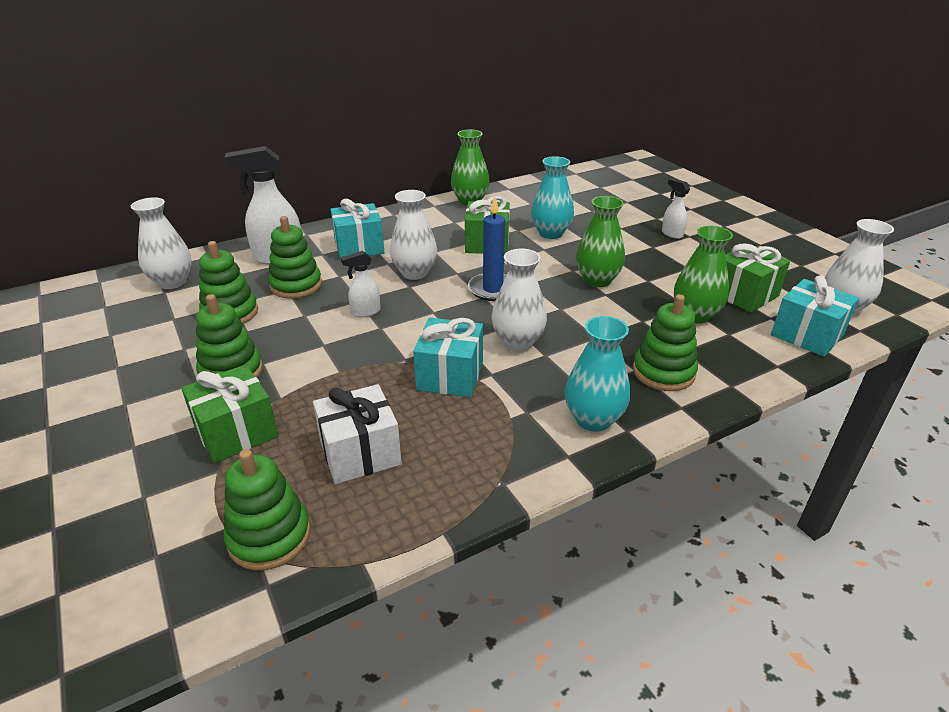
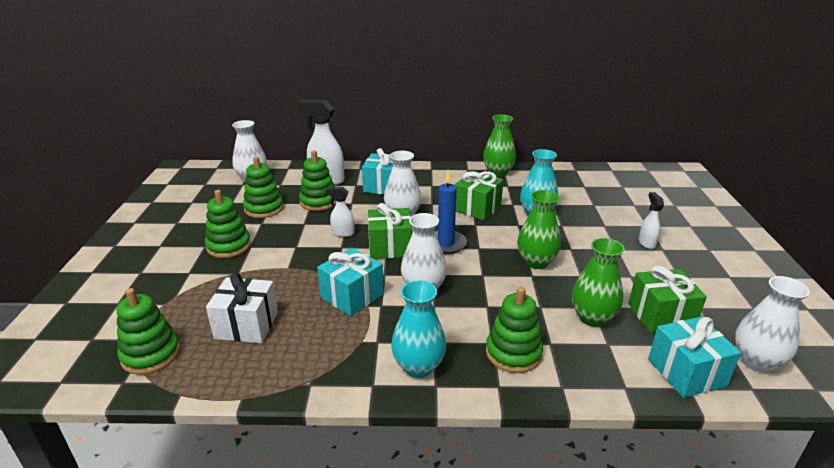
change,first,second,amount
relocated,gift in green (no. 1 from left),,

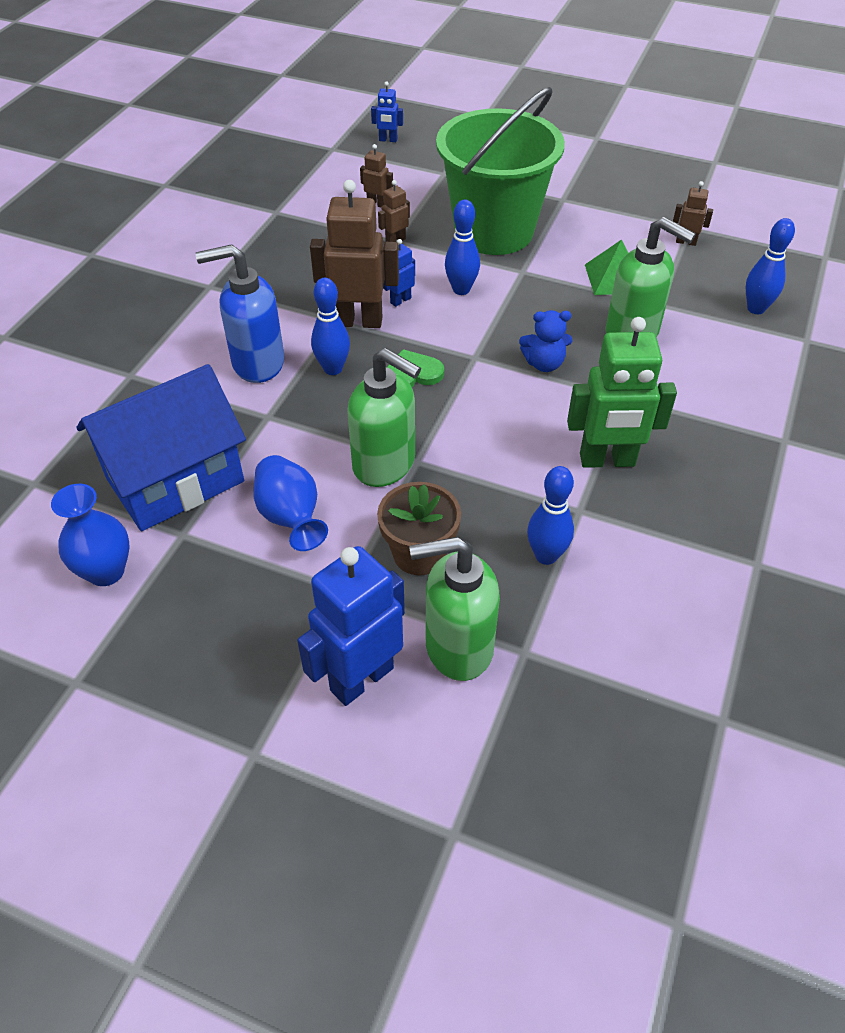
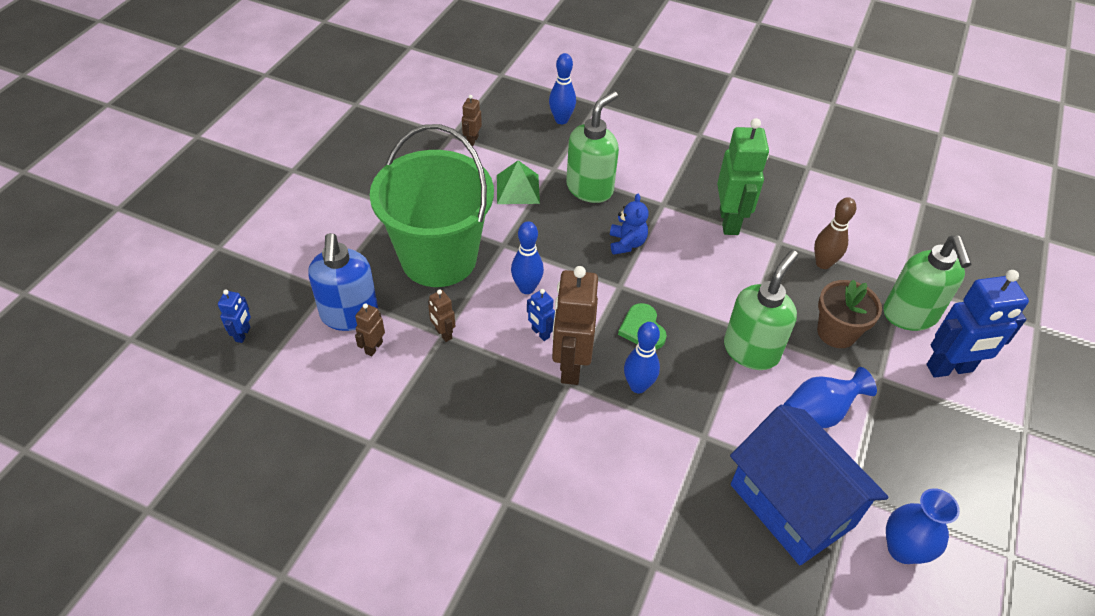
change,first,second,amount
relocated,soap dispenser in blue,,
colour,bowling pin in blue (no. 3 from left),bowling pin in brown,
spun,robot in blue (no. 1 from left in the first image),robot in blue (no. 3 from left),60 degrees counterclockwise

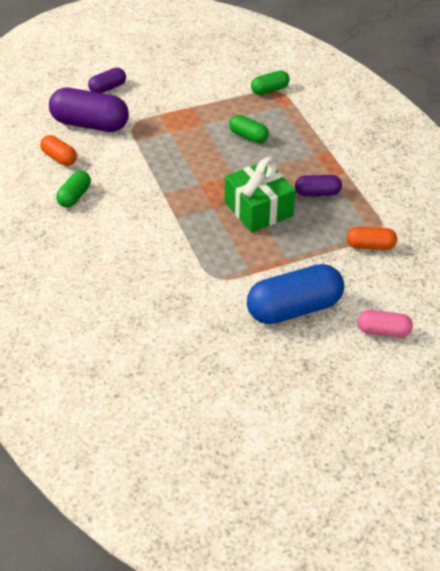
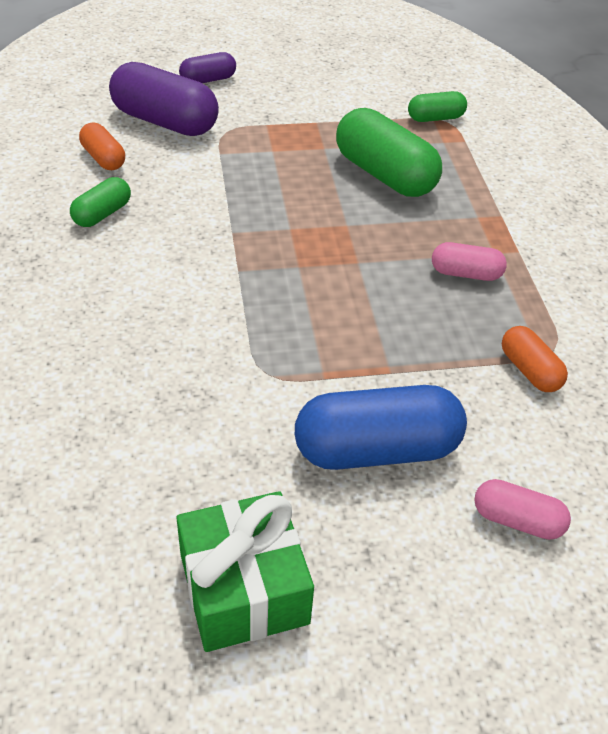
change,first,second,amount
size,capsule in green (no. 2 from left),,x1.90
relocated,gift in green,,
colour,capsule in purple (no. 3 from left),capsule in pink (no. 1 from left),
spun,capsule in orange (no. 2 from left),,45 degrees clockwise

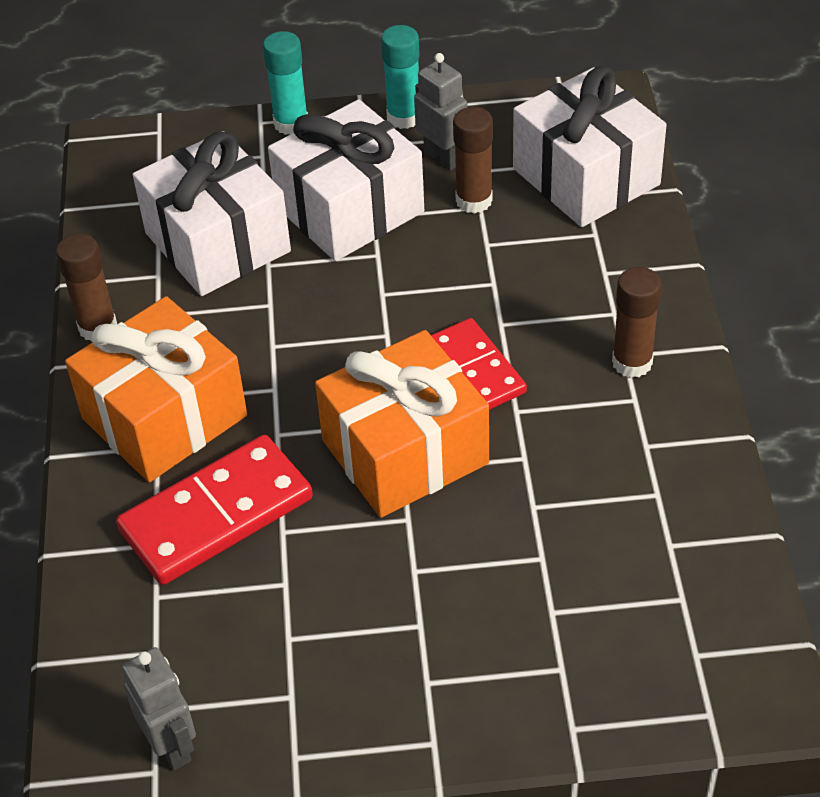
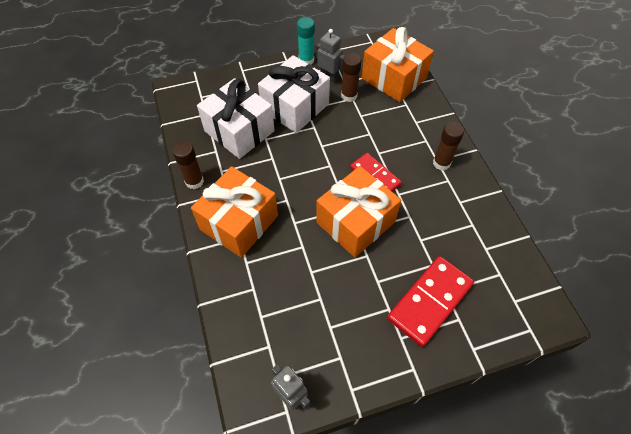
change,first,second,amount
missing,glue stick in turquoise (no. 1 from left),,
colour,gift in white (no. 3 from left),gift in orange (no. 3 from left),
relocated,domino in red (no. 1 from left in the first image),domino in red (no. 2 from left),

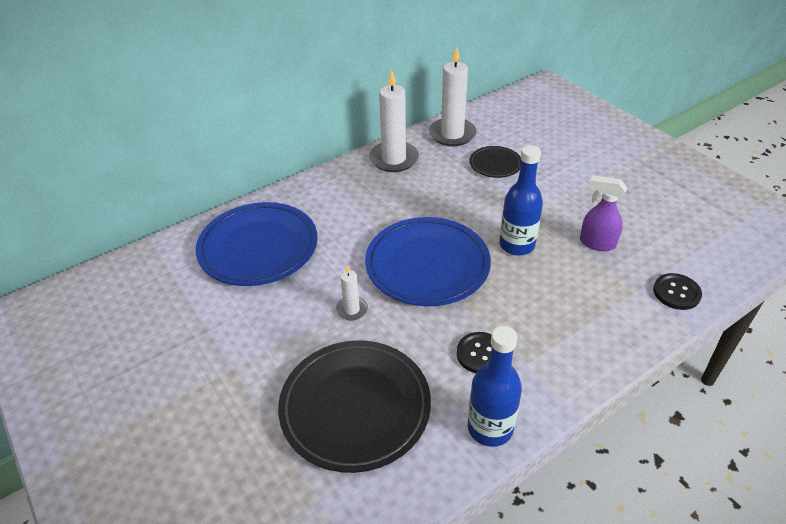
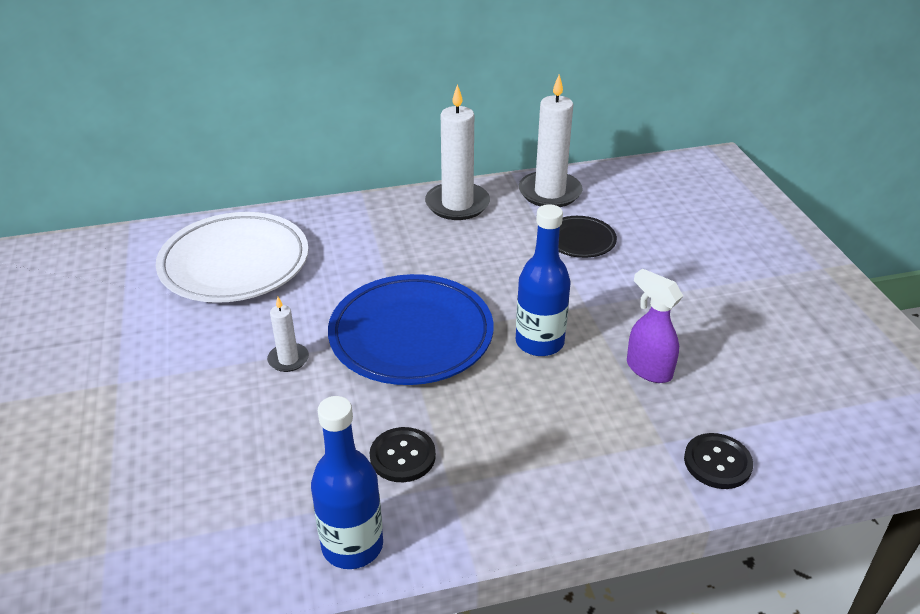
change,first,second,amount
colour,plate in blue (no. 1 from left),plate in white,
missing,plate in black (no. 1 from left),,

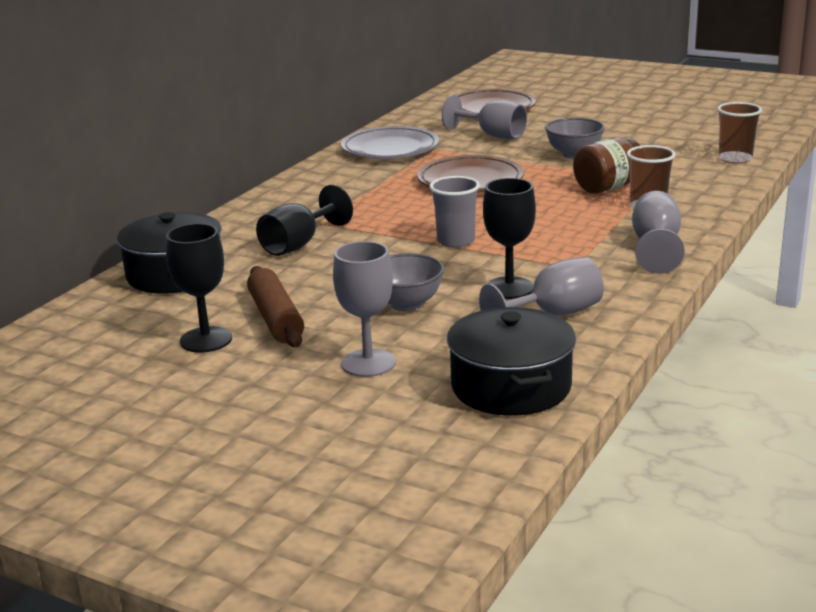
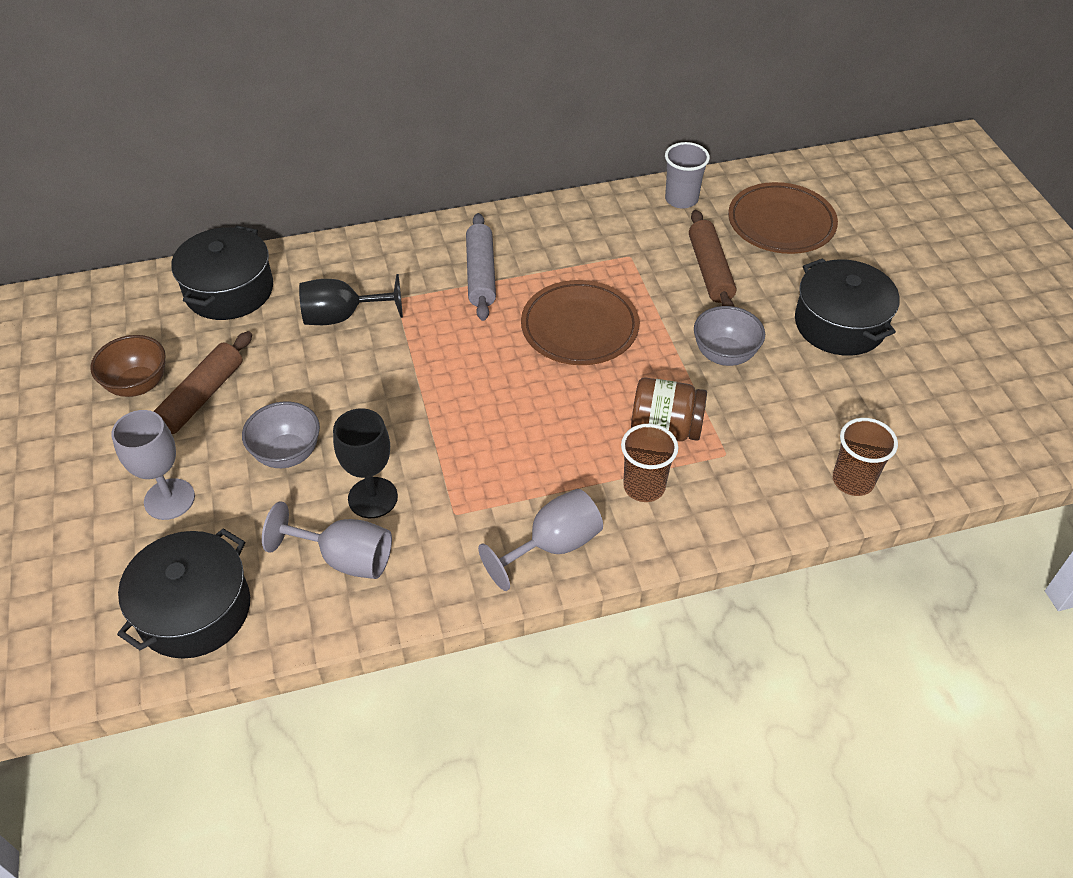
change,first,second,amount
exchanged,goblet in grey (no. 2 from left),rolling pin in brown (no. 2 from left),
missing,plate in grey,,
relocated,cup in grey,,
exchanged,goblet in black (no. 1 from left),bowl in brown,
appeared,,rolling pin in grey,
appeared,,pot in black (no. 3 from left),

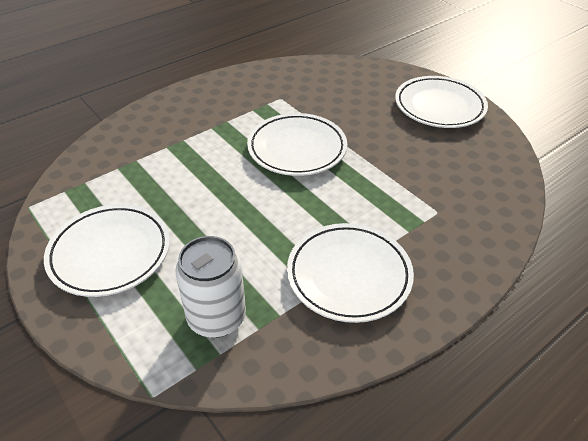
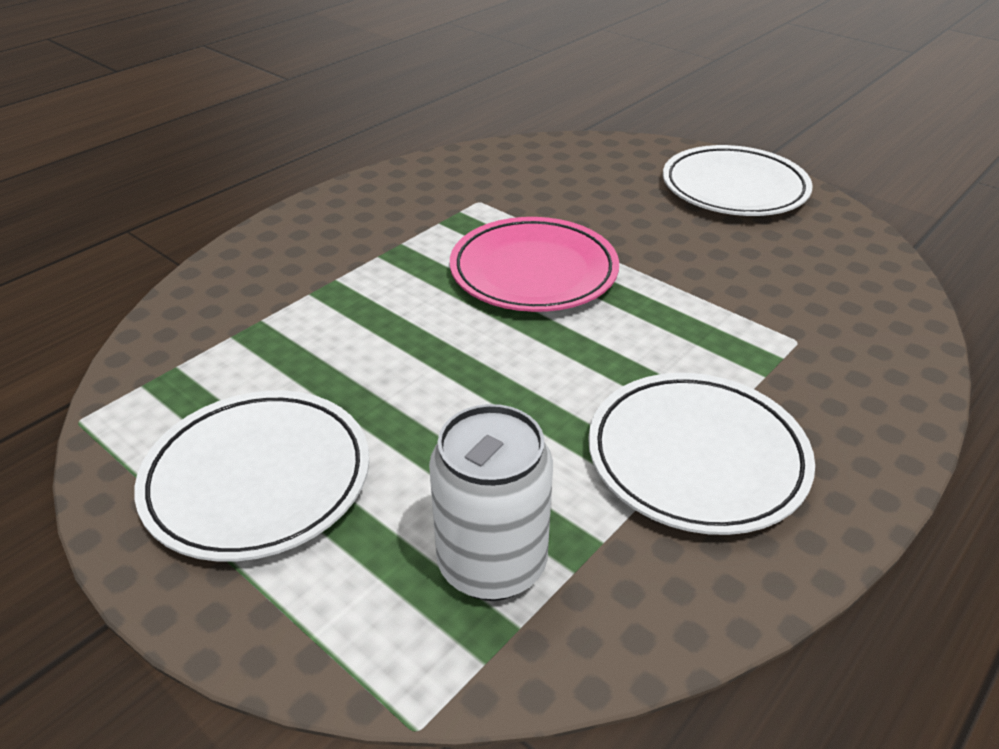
change,first,second,amount
colour,plate in white (no. 2 from left),plate in pink,

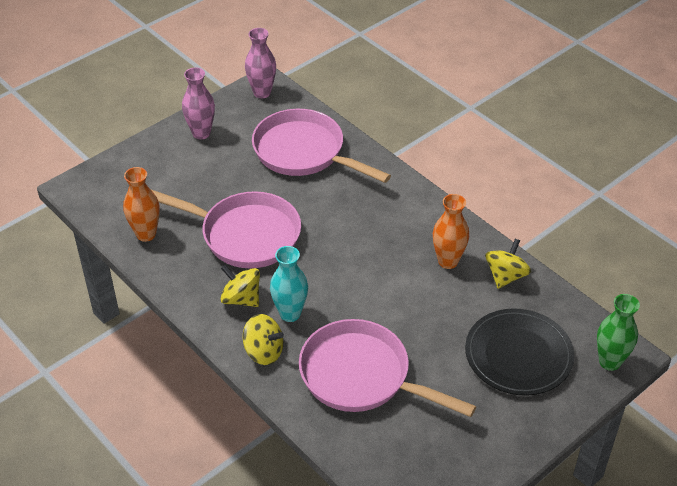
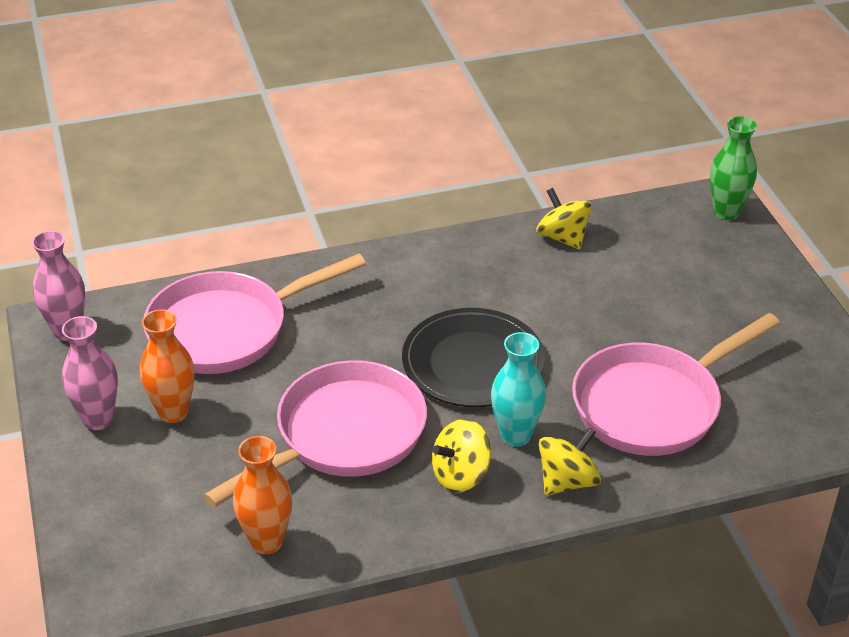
change,first,second,amount
relocated,vase in orange (no. 2 from left in the first image),vase in orange (no. 1 from left),
relocated,plate in black,,

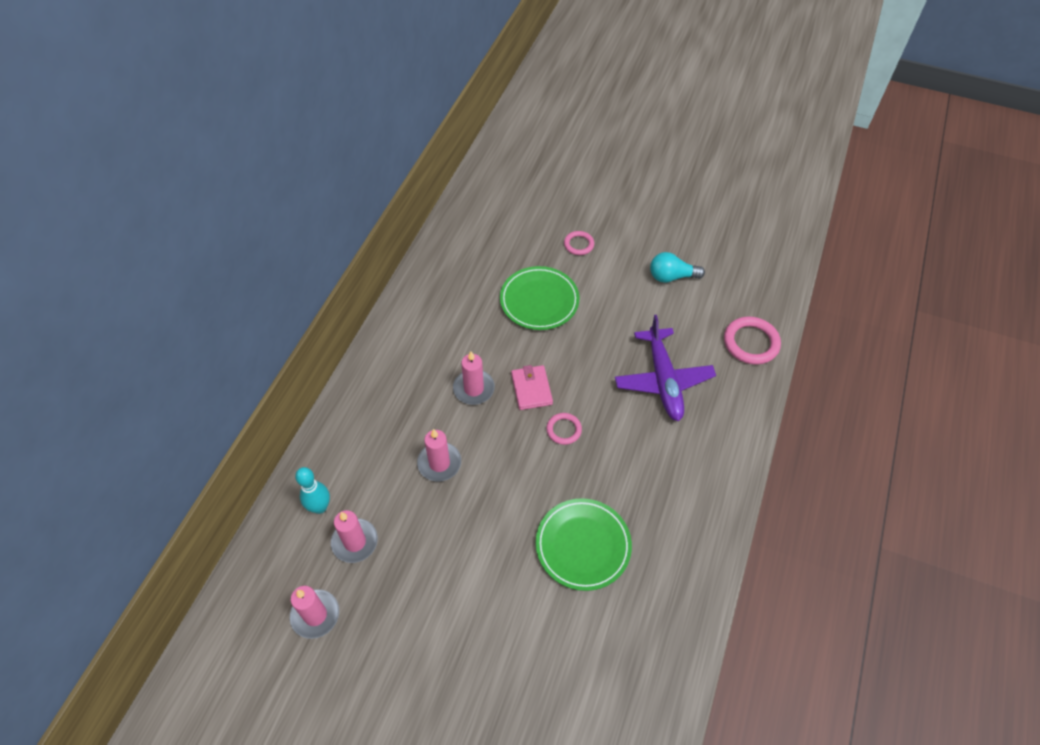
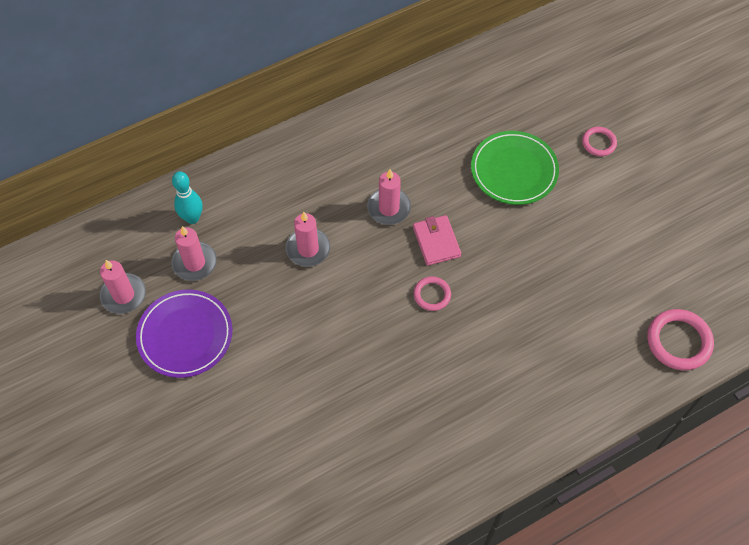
change,first,second,amount
missing,light bulb in turquoise,,
missing,plane in purple,,
spun,wallet in pink,,45 degrees counterclockwise
missing,plate in green (no. 2 from left),,
appeared,,plate in purple,

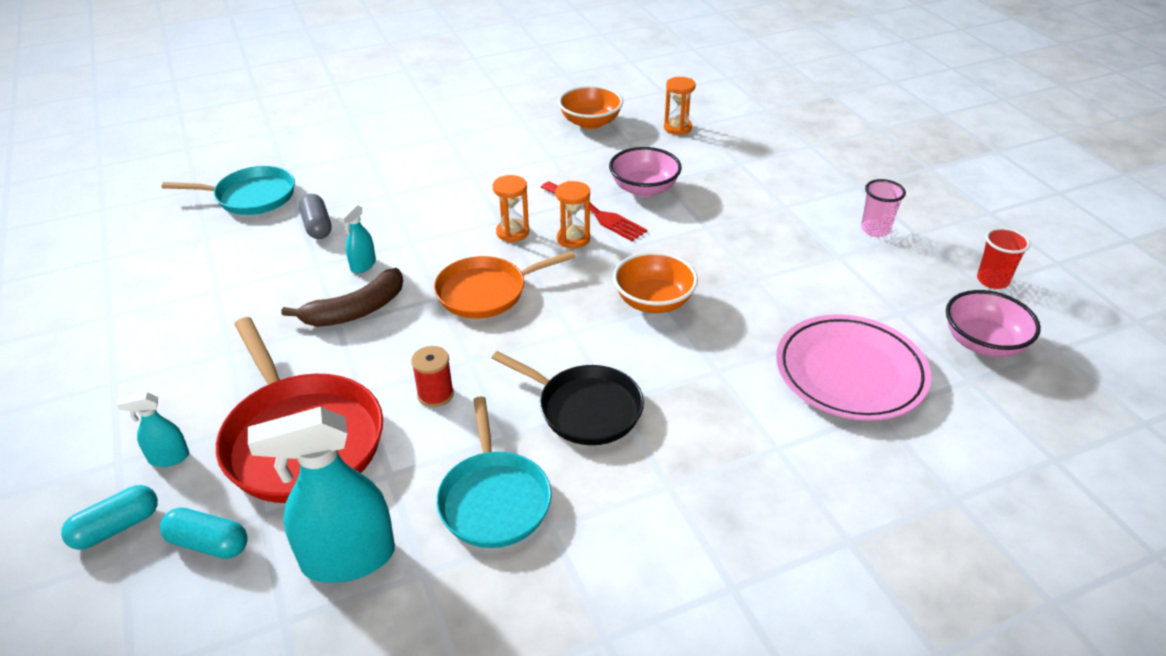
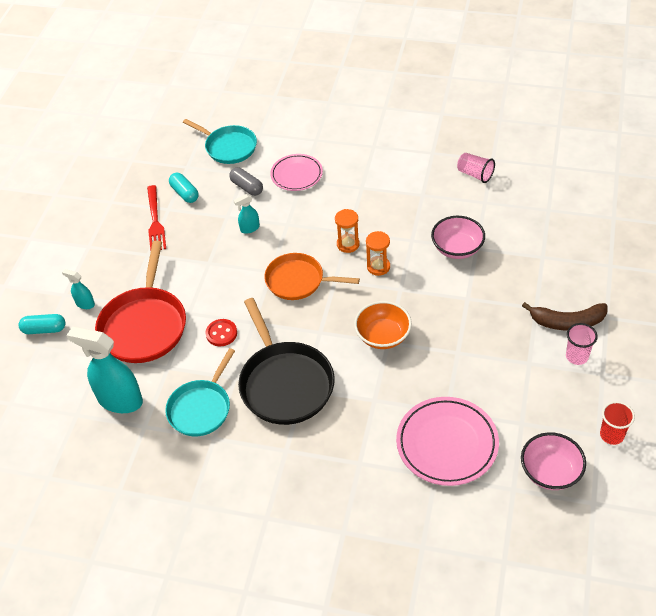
change,first,second,amount
missing,hourglass in orange (no. 3 from left),,
exchanged,bowl in orange (no. 1 from left),cup in pink (no. 1 from left),
relocated,fork in red,,
spun,capsule in grey,,60 degrees counterclockwise
relocated,banana in brown,,
exchanged,spool in red,button in red,
size,pan in black,,x1.50
relocated,capsule in turquoise (no. 2 from left),,
appeared,,plate in pink (no. 1 from left),

